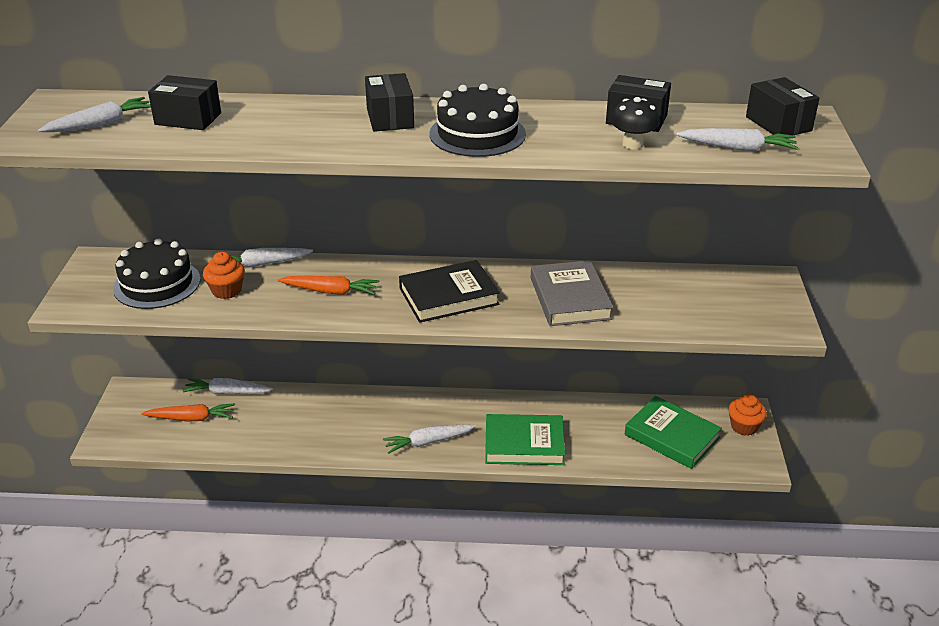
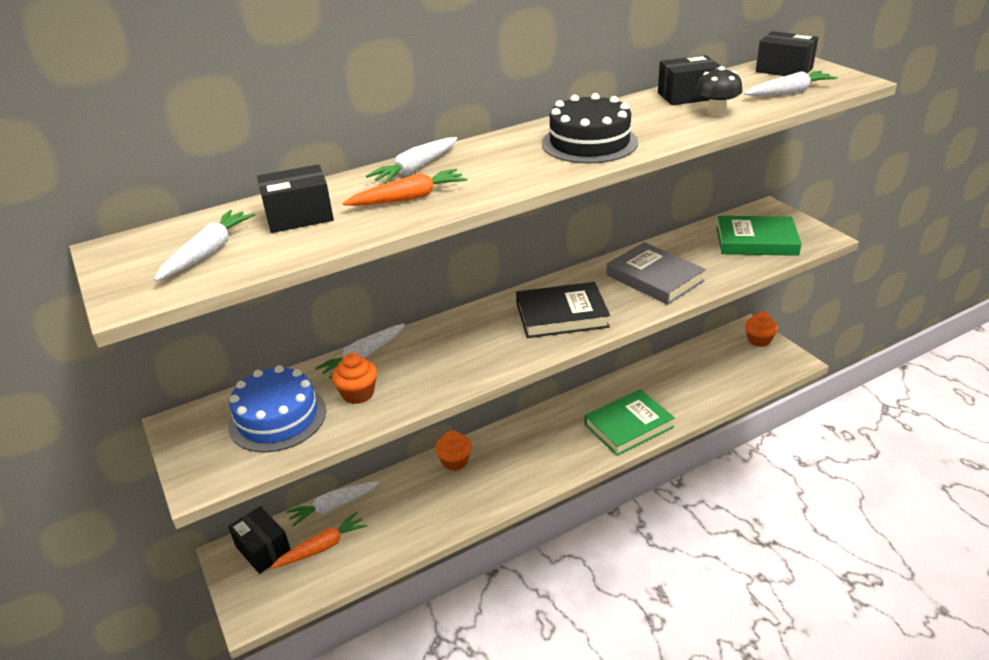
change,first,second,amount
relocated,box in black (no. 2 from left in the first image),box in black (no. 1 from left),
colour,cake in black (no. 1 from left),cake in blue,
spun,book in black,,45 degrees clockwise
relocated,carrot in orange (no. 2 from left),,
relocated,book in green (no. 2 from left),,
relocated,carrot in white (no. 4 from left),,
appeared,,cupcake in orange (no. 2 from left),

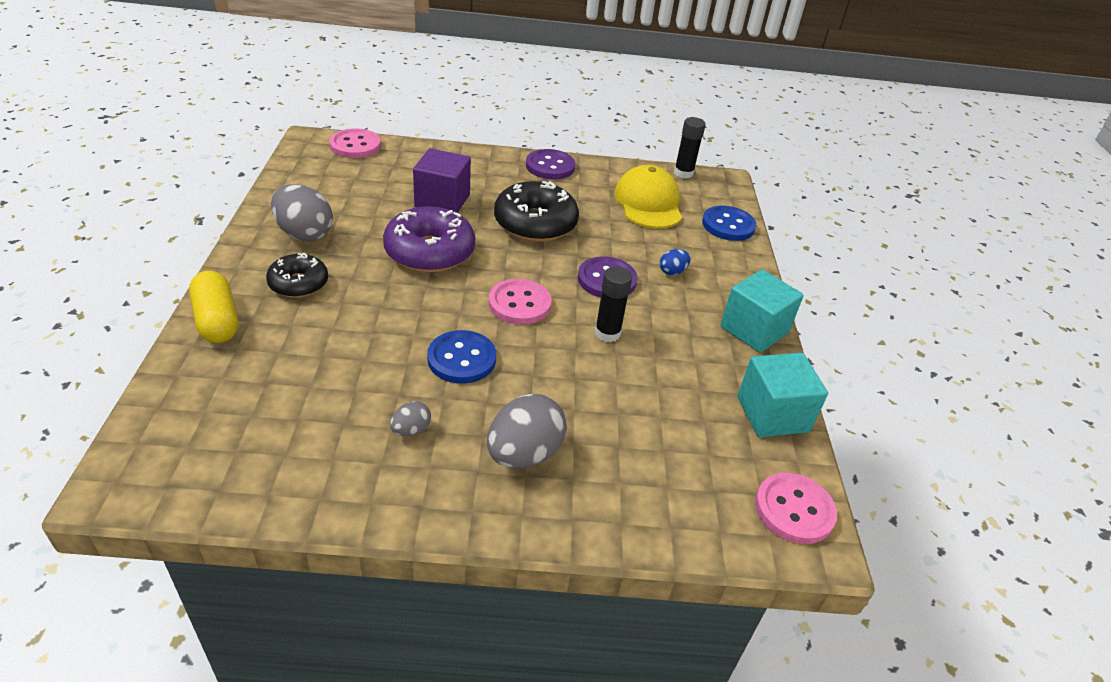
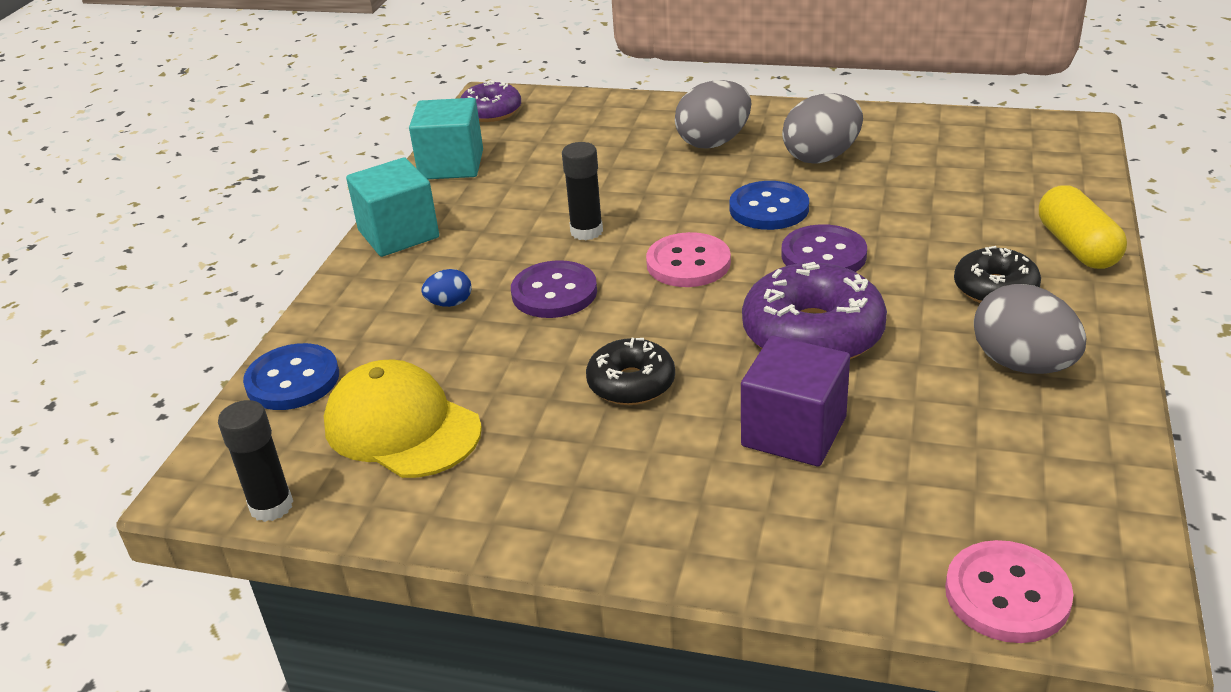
change,first,second,amount
relocated,button in purple (no. 1 from left in the first image),button in purple (no. 2 from left),
spun,cap in yellow,,120 degrees clockwise
size,donut in black (no. 2 from left in the first image),donut in black (no. 1 from left),x0.61
size,egg in grey (no. 2 from left),,x2.03
exchanged,button in pink (no. 3 from left),donut in purple (no. 1 from left),

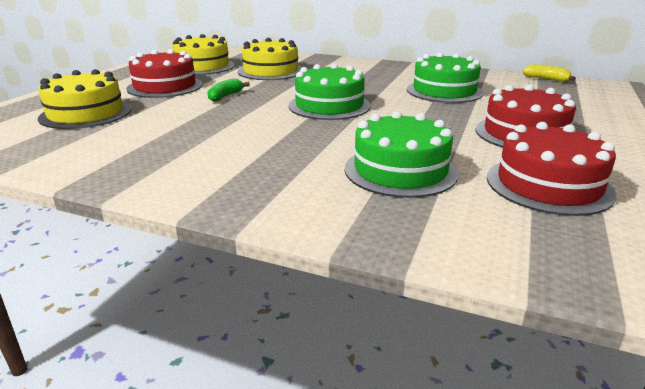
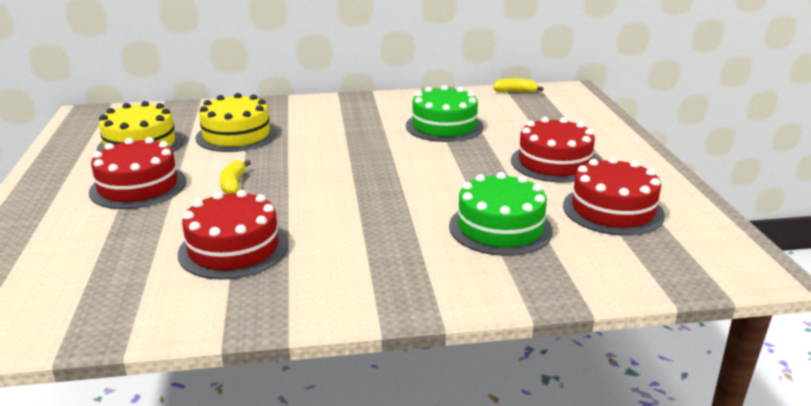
change,first,second,amount
missing,cake in green (no. 1 from left),,
missing,cake in yellow (no. 1 from left),,
colour,banana in green,banana in yellow (no. 1 from left),
appeared,,cake in red (no. 2 from left),

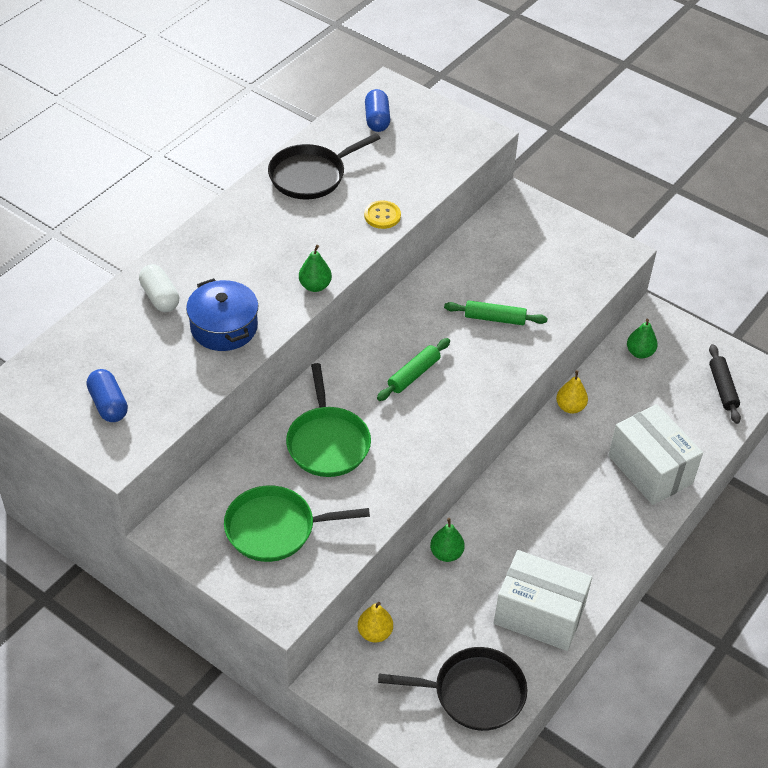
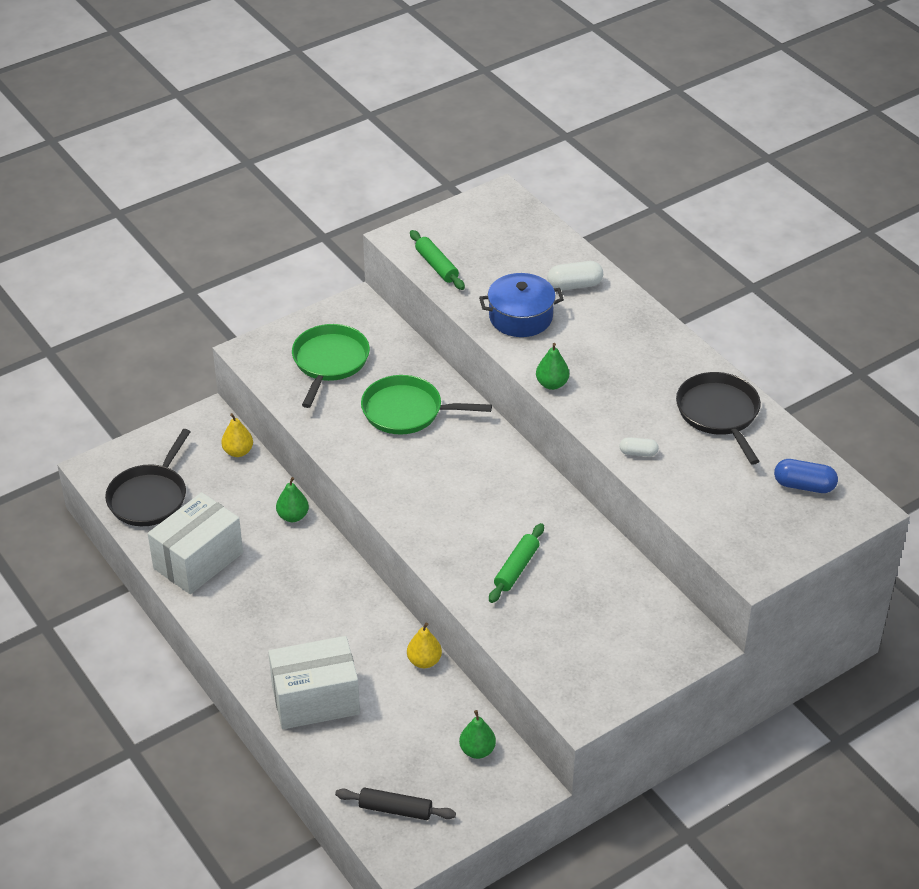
change,first,second,amount
exchanged,button in yellow,capsule in white (no. 2 from left),
relocated,rolling pin in green (no. 1 from left),,
missing,capsule in blue (no. 1 from left),,

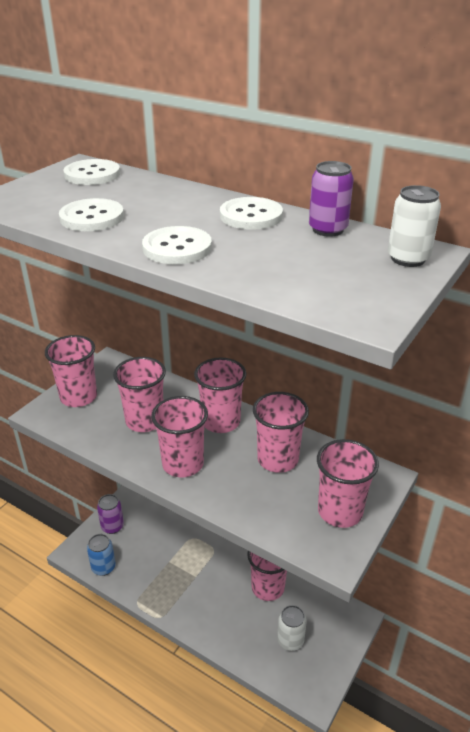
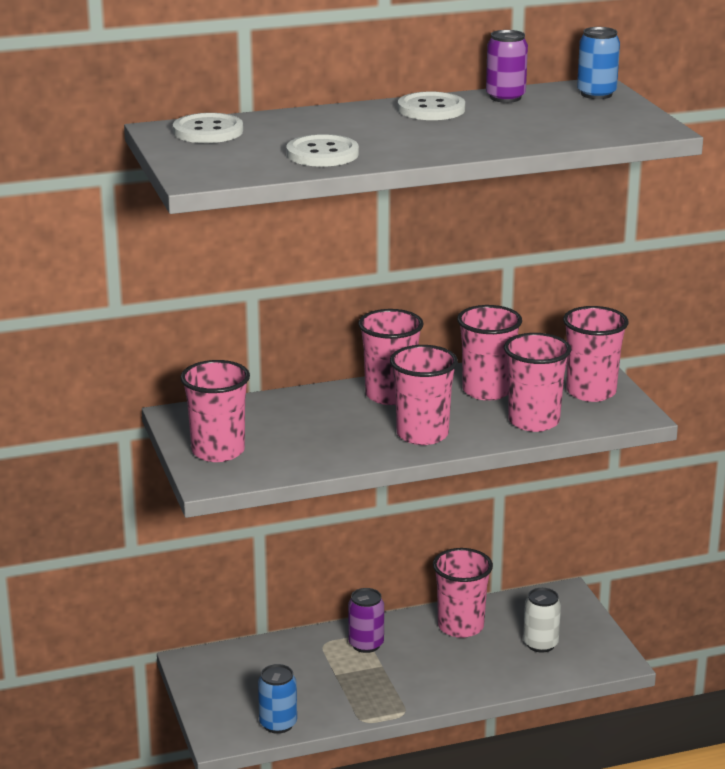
change,first,second,amount
colour,can in white (no. 2 from left),can in blue (no. 2 from left),
missing,button in white (no. 3 from left),,
relocated,cup in pink (no. 2 from left in the first image),cup in pink (no. 6 from left),
relocated,can in purple (no. 1 from left),,

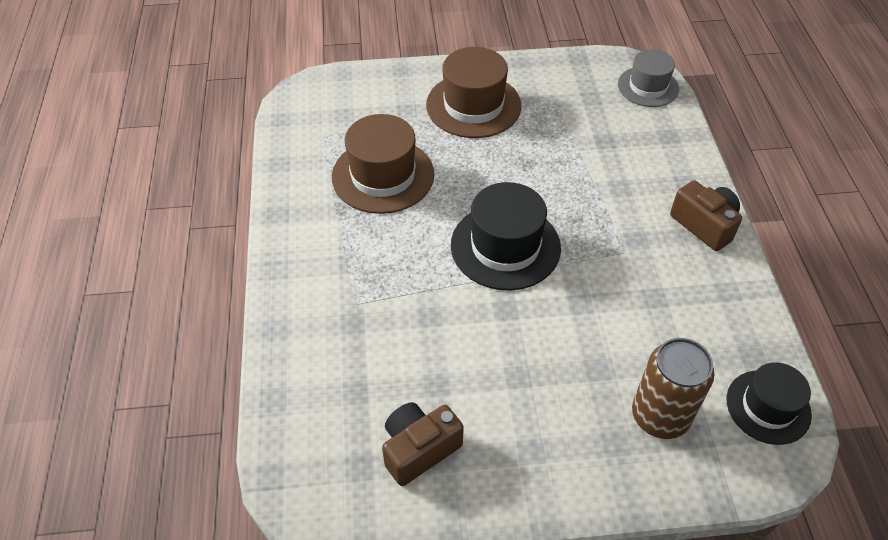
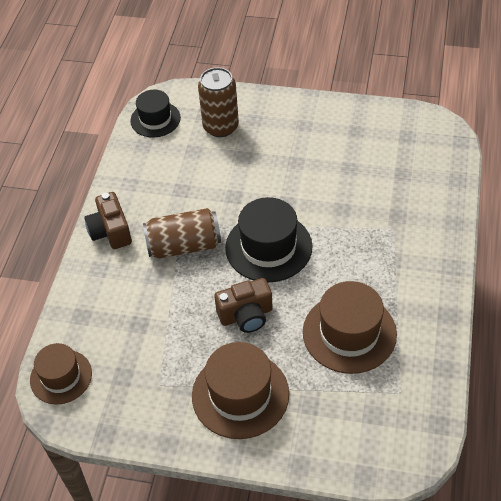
change,first,second,amount
colour,hat in grey,hat in brown (no. 1 from left),
relocated,camera in brown (no. 1 from left in the first image),camera in brown (no. 2 from left),
appeared,,can in brown (no. 1 from left),

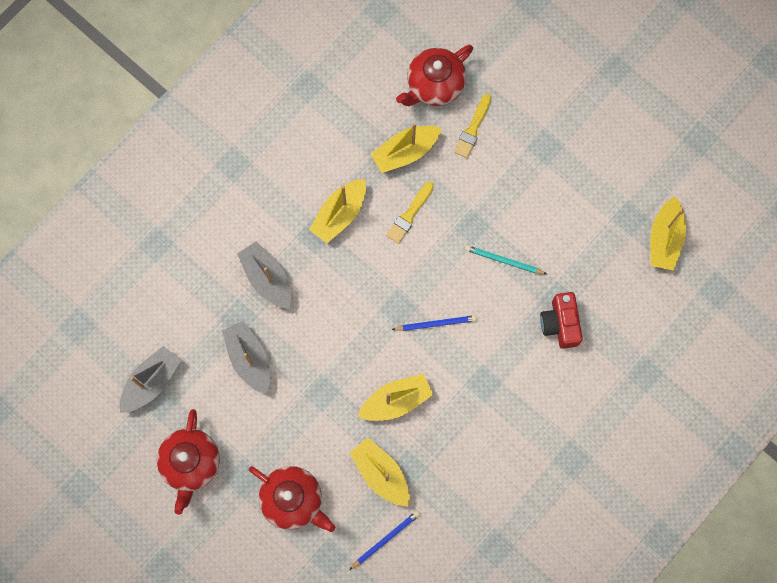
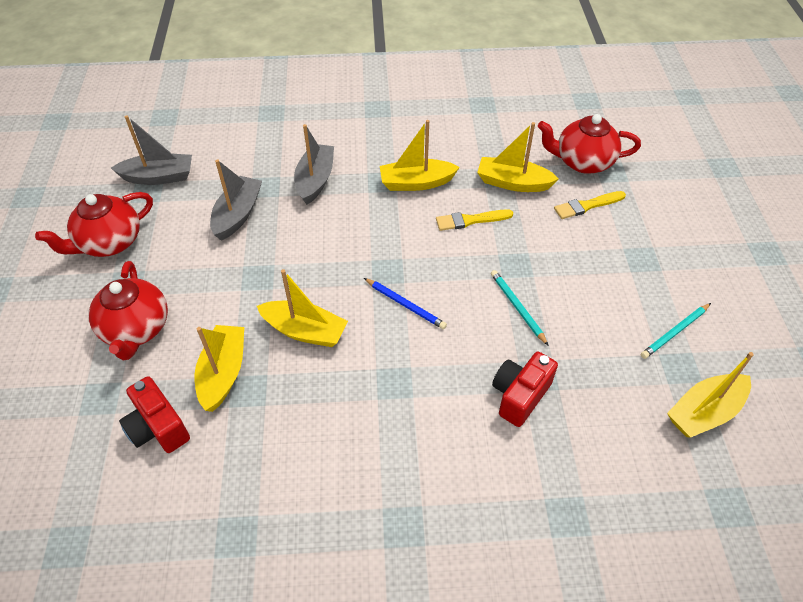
change,first,second,amount
exchanged,pencil in blue (no. 1 from left),camera in red (no. 1 from left),
appeared,,pencil in turquoise (no. 2 from left),

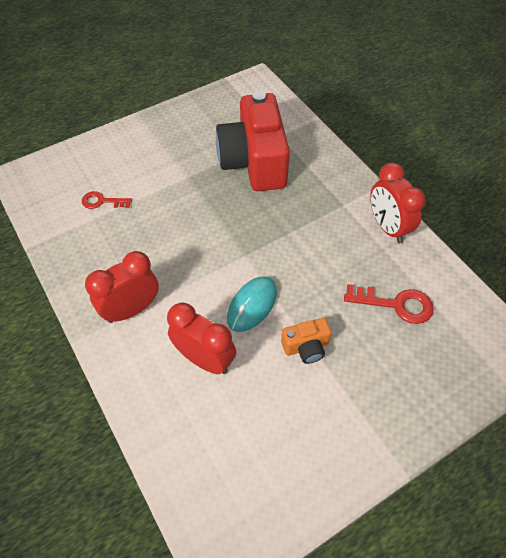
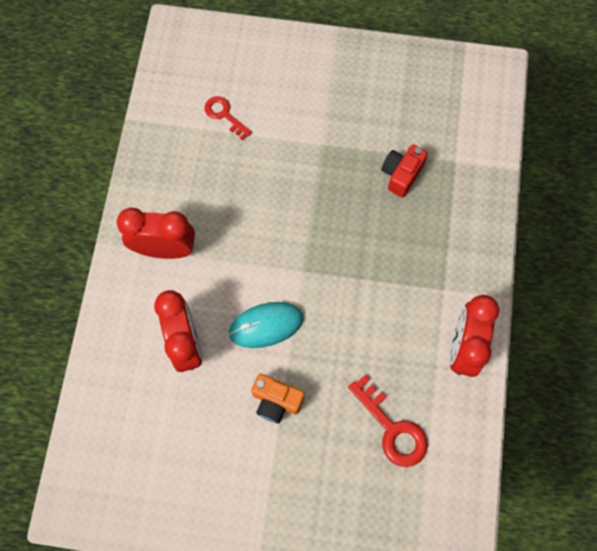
change,first,second,amount
size,camera in red,,x0.44

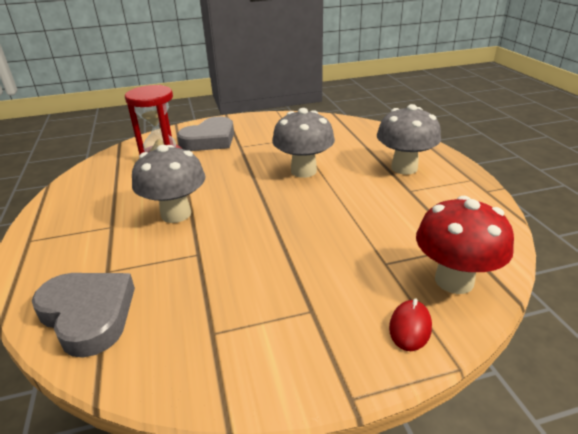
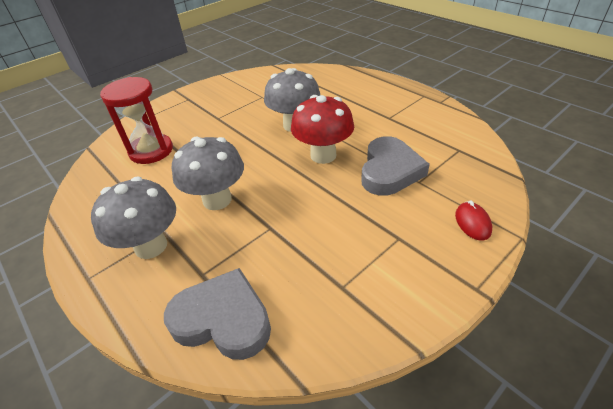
change,first,second,amount
relocated,mushroom in grey (no. 3 from left in the first image),mushroom in grey (no. 1 from left),
relocated,heart in grey (no. 2 from left),,
relocated,mushroom in red,,

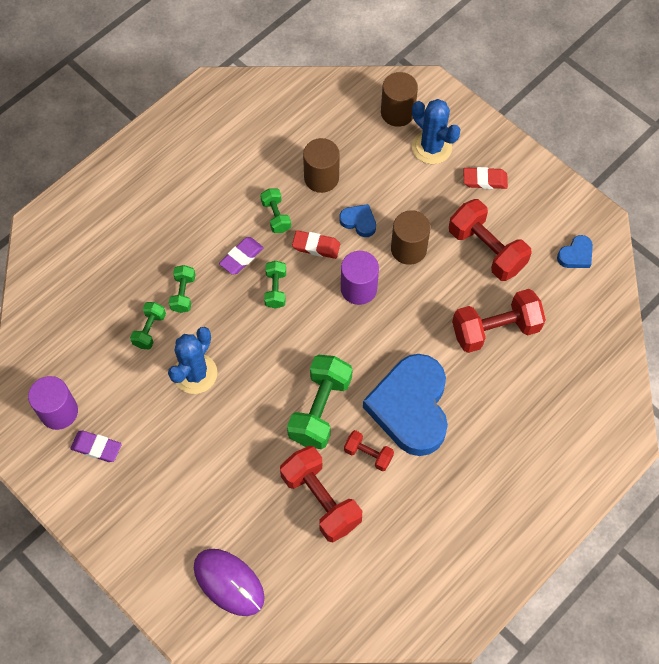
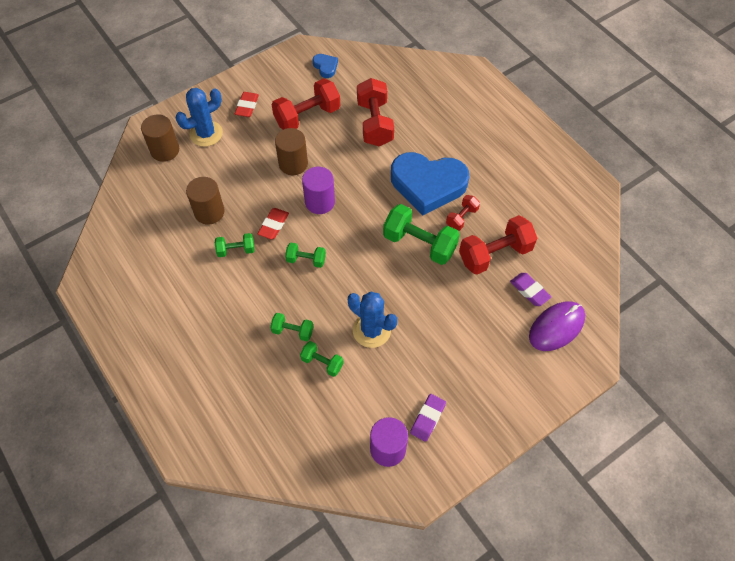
change,first,second,amount
missing,heart in blue (no. 1 from left),,
relocated,eraser in purple (no. 2 from left),,

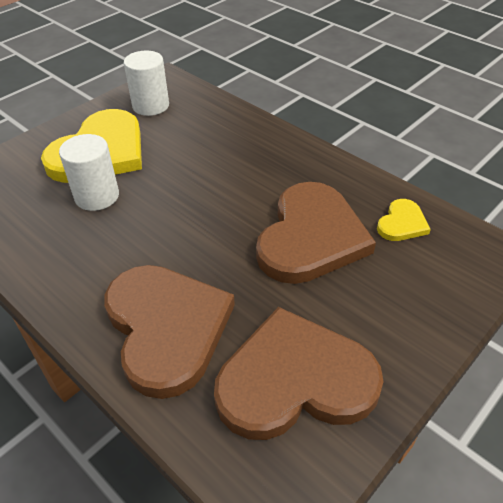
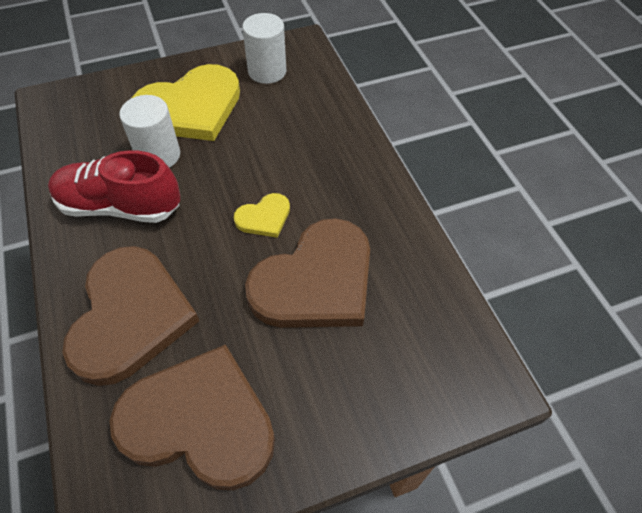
change,first,second,amount
relocated,heart in yellow (no. 2 from left),,
appeared,,shoe in red,

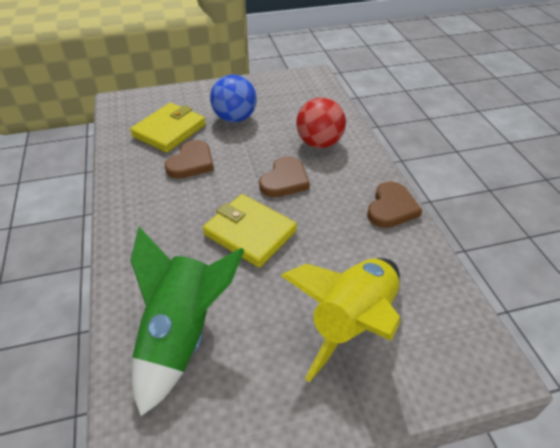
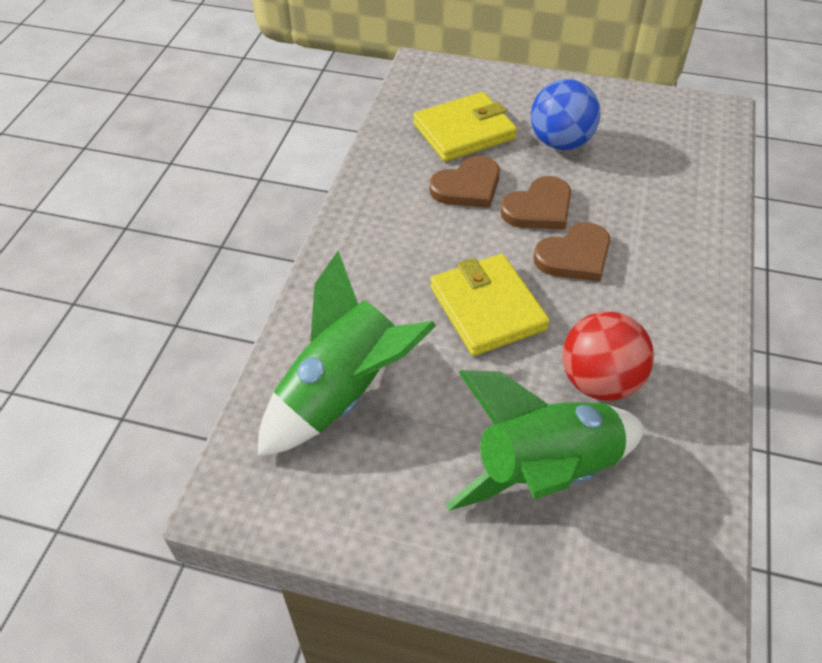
change,first,second,amount
relocated,ball in red,,
relocated,heart in brown (no. 3 from left in the first image),heart in brown (no. 2 from left),
colour,rocket in yellow,rocket in green (no. 2 from left),

